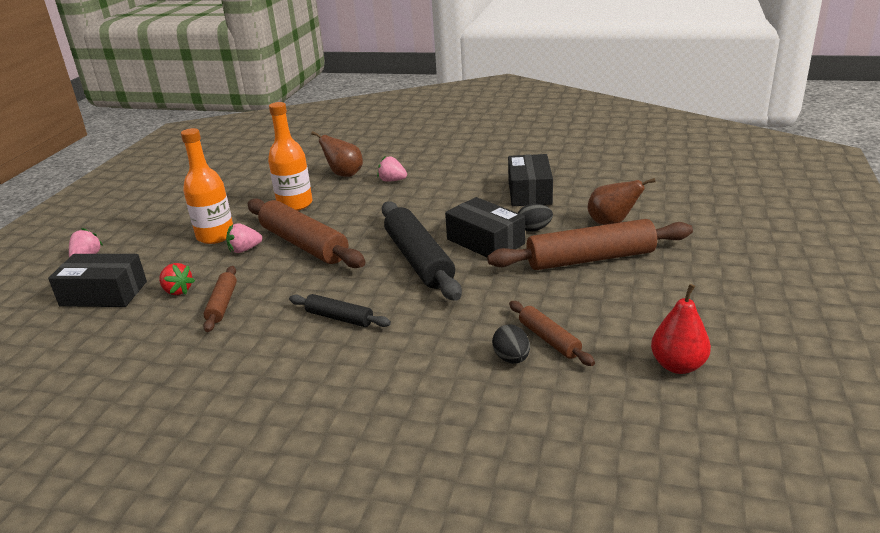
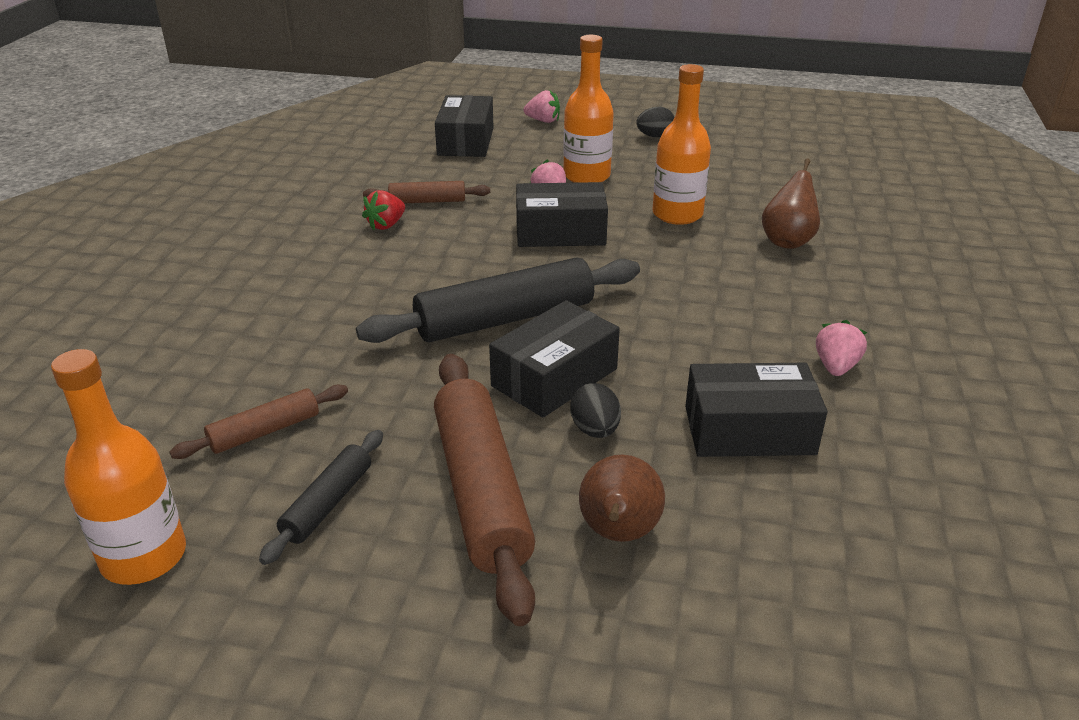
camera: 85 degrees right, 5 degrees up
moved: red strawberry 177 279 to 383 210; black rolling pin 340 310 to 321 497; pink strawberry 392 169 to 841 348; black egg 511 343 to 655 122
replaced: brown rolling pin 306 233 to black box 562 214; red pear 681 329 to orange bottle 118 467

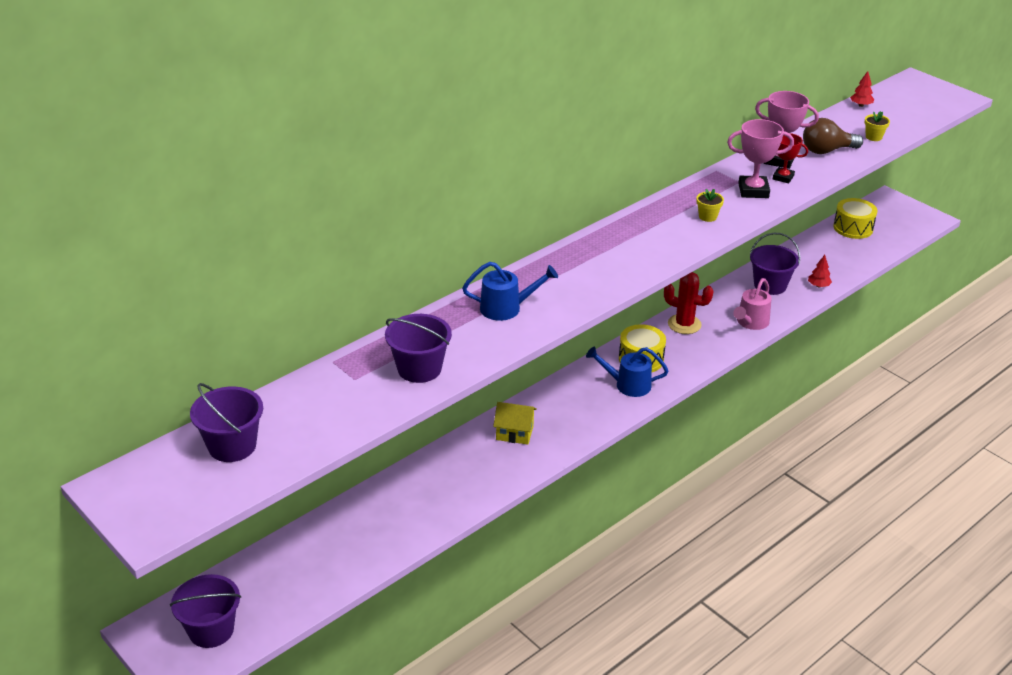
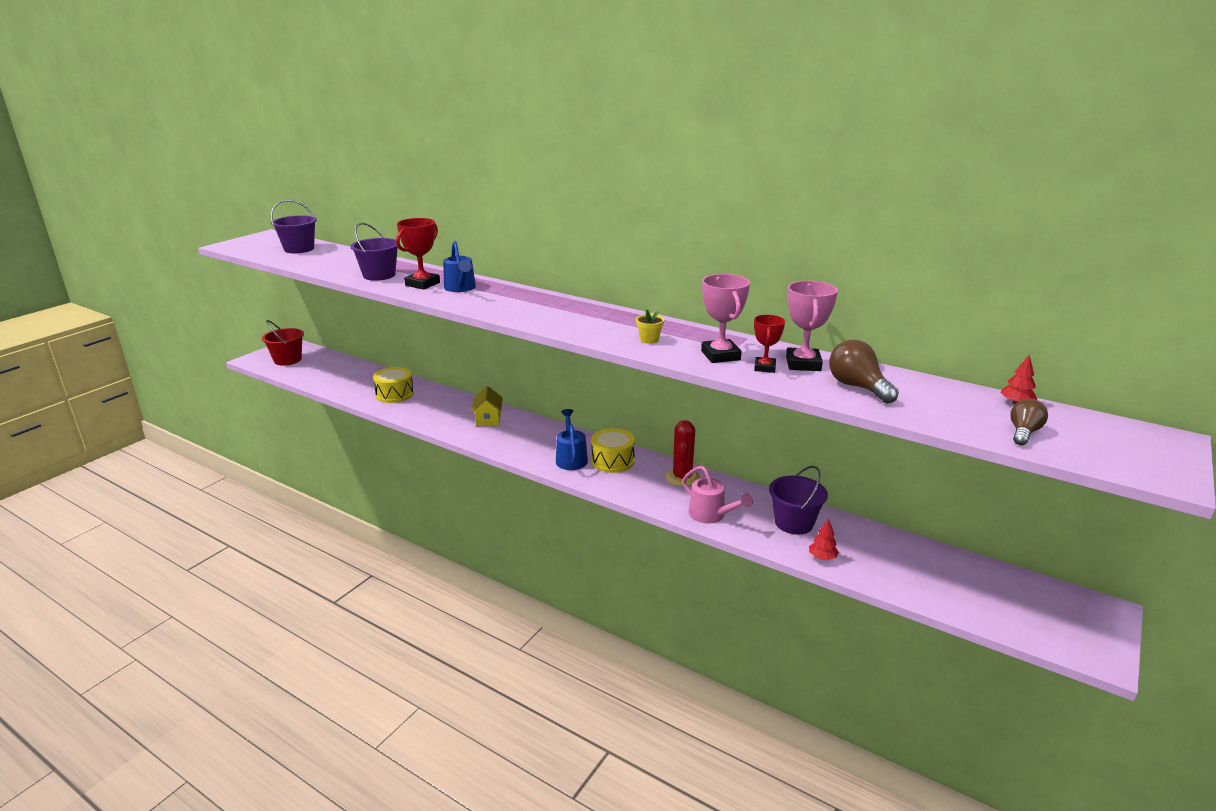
camera: 75 degrees right, 10 degrees down
removed: yellow flower pot 877 126
added: red trophy 418 254; brown light bulb 1029 422
moved: yellow drum 855 218 to 393 385
recoloured: purple bucket 205 611 to red bucket 283 343
turned: pink watering can 752 304 = 717 494 150 degrees counterclockwise

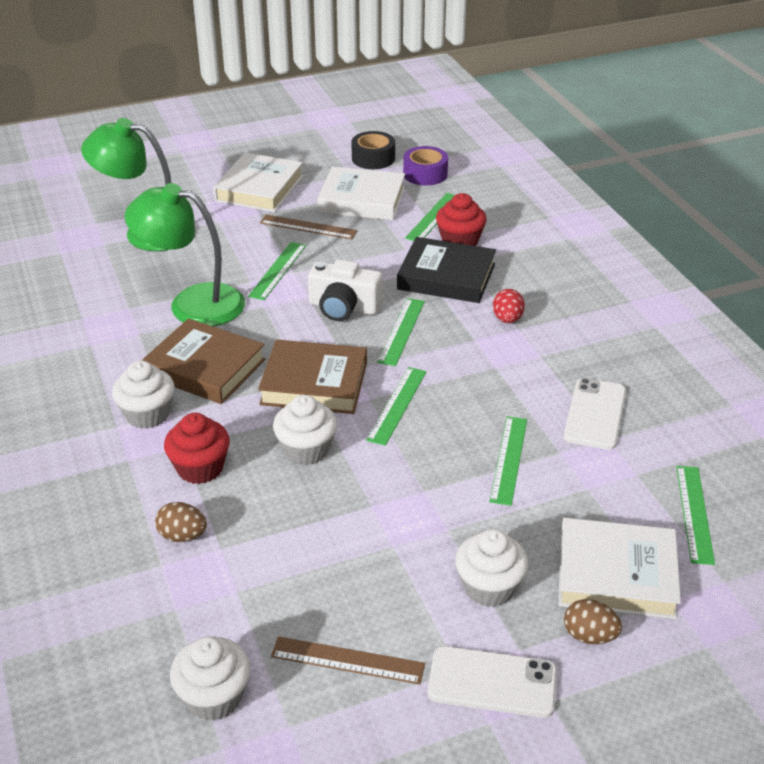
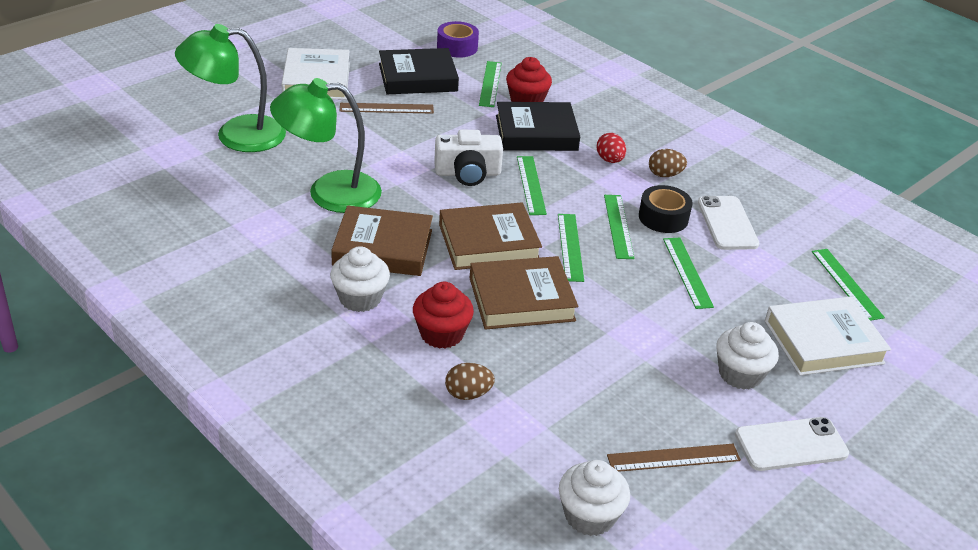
camera: 25 degrees left, 0 degrees up
moved: green ruler 277 271 to 619 227; black tape 373 150 to 666 209; brown egg 593 621 to 668 163
replaced: white cupcake 305 430 to brown book 524 293
recoloured: white book 361 193 to black book 419 71

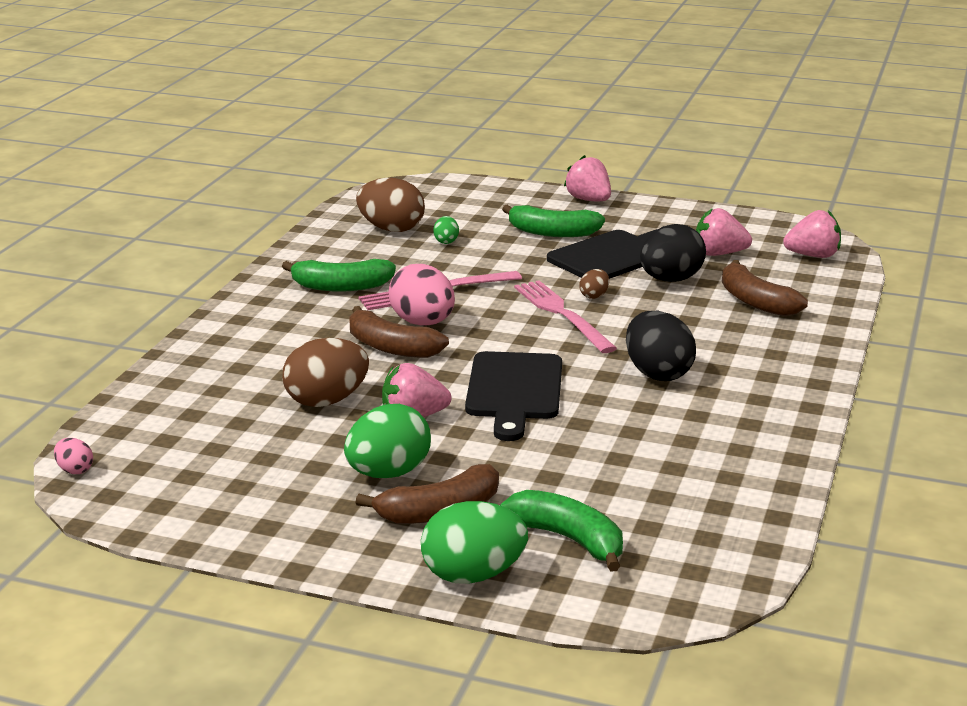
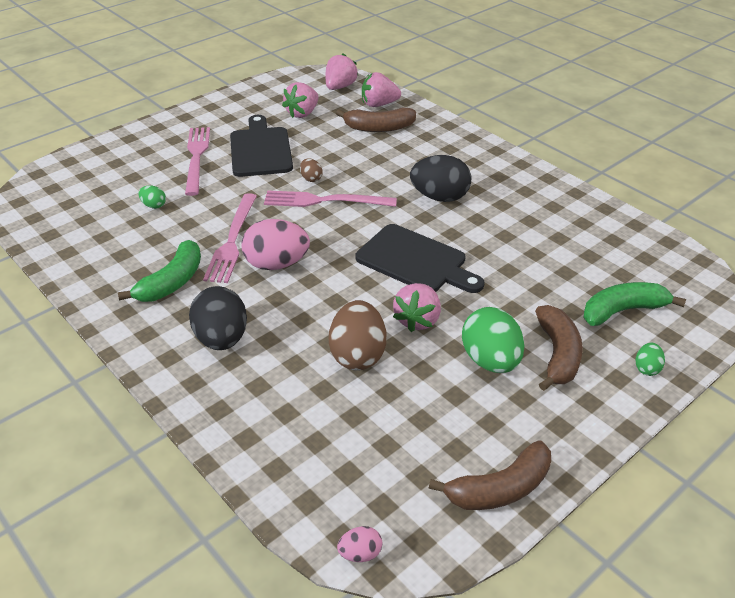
camera: 60 degrees left, 15 degrees up
removed: brown egg 390 205
moved: brown banana 399 332 to 490 475; pink strawberry 587 178 to 381 89; black egg 673 253 to 218 318
replaced: green banana 553 221 to pink fork 197 161
resized: green egg 474 542 = 650 359 x0.48

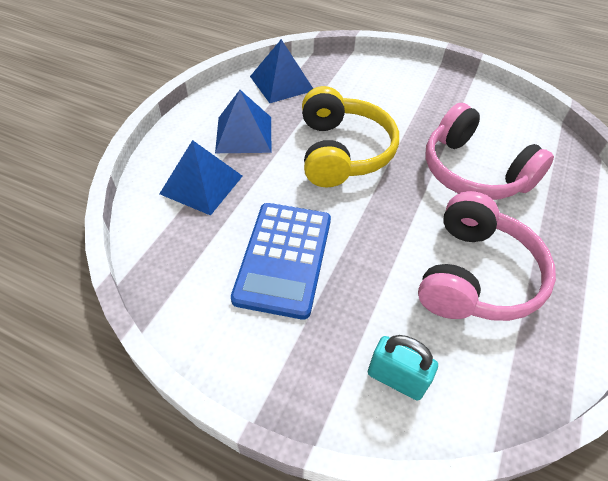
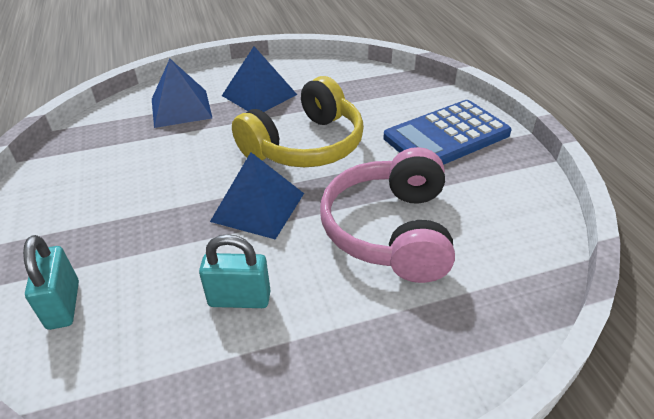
camera: 50 degrees right, 10 degrees down
moved: blue calculator 281 261 to 447 132; blue pyramid 281 71 to 257 196
replaced: pink headphones 487 256 to turquoise padlock 235 271

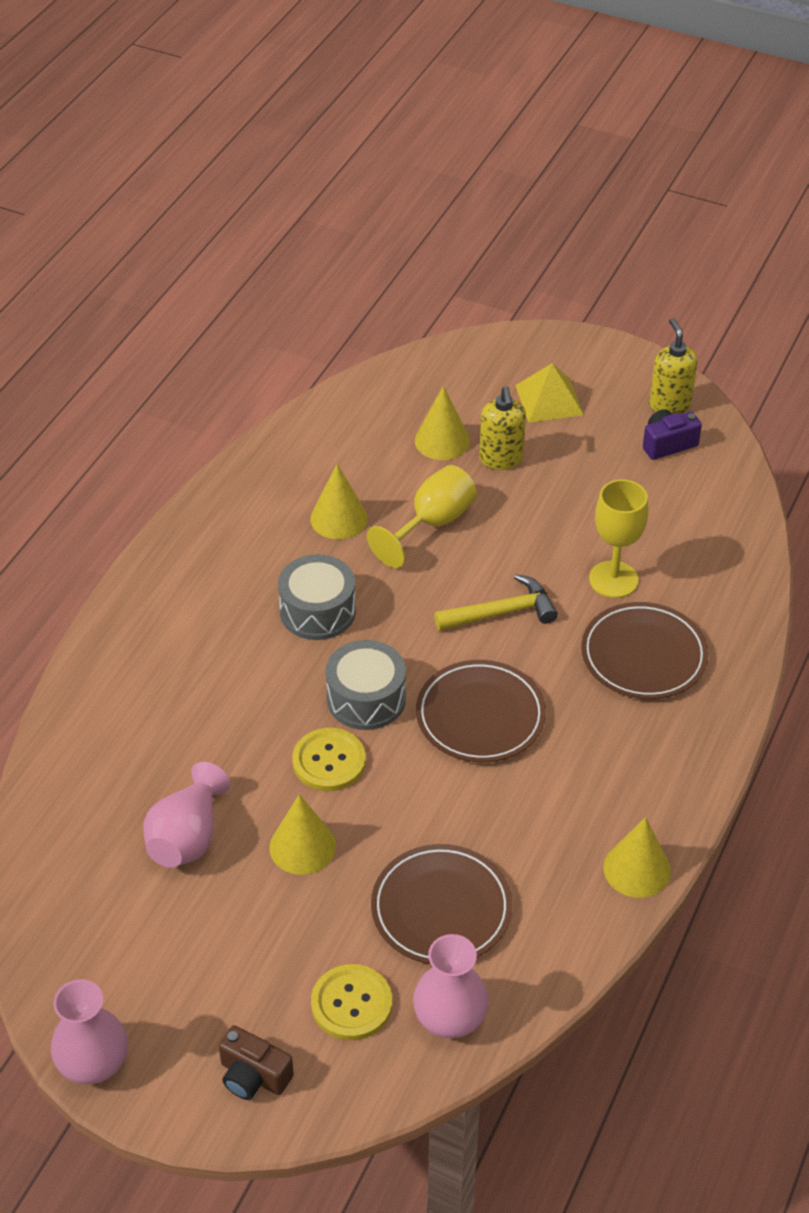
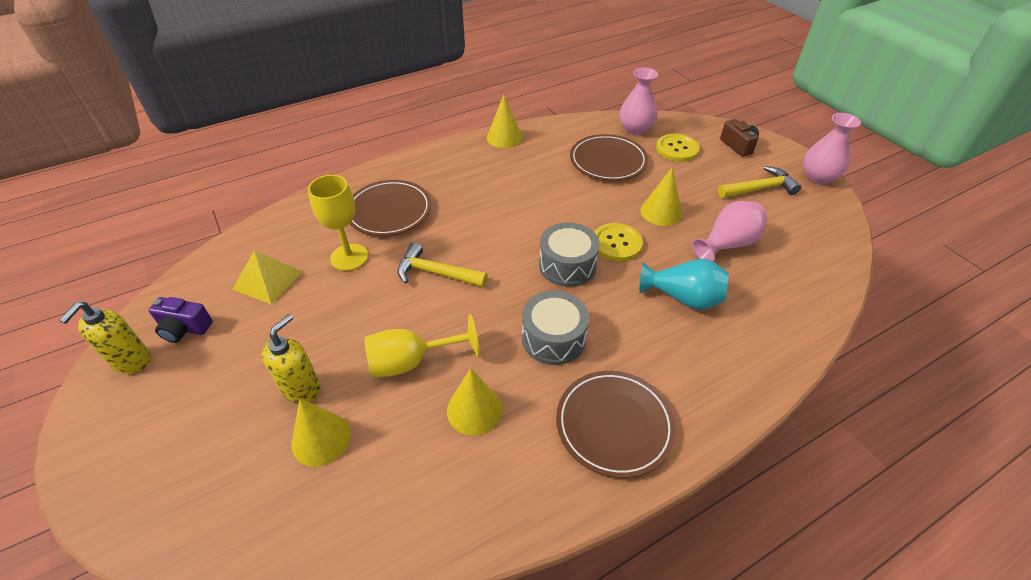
camera: 145 degrees left, 0 degrees up
added: turquoise vase 684 284; yellow hammer 759 182
moved: brown plate 481 711 to 616 424; yellow pyramid 549 393 to 267 278

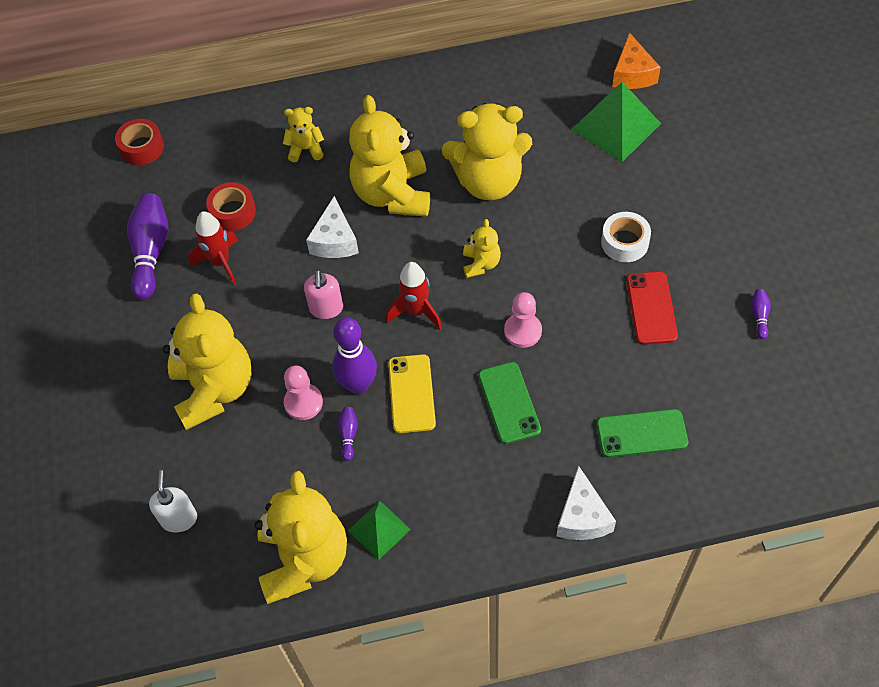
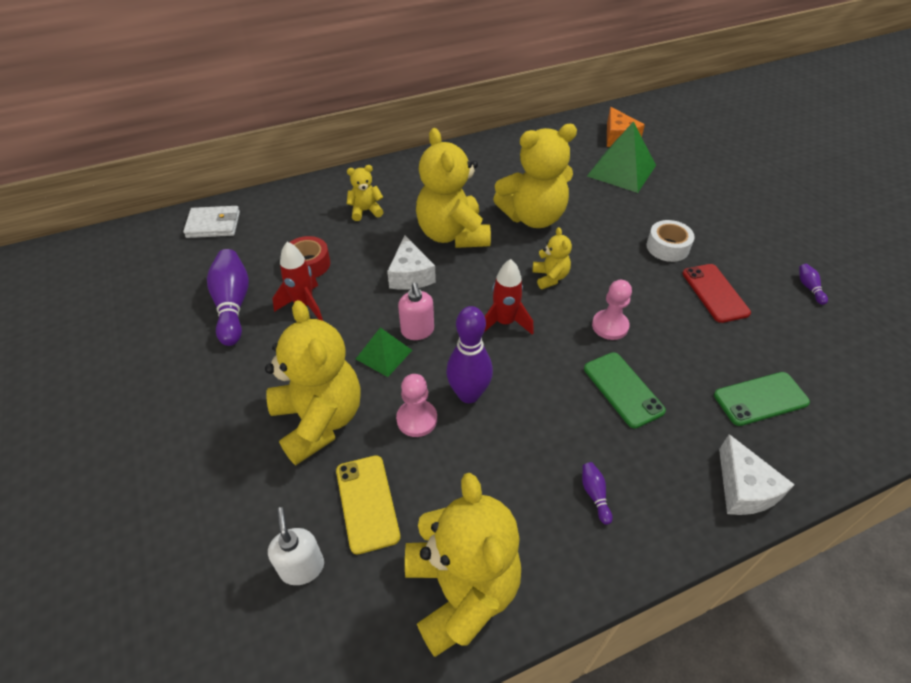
camera: 15 degrees left, 10 degrees down
moved: purple bowling pin 348 434 to 597 493; green pyramid 379 530 to 384 352; yellow phone 412 393 to 368 504
replaced: red tape 139 142 to white wallet 211 222

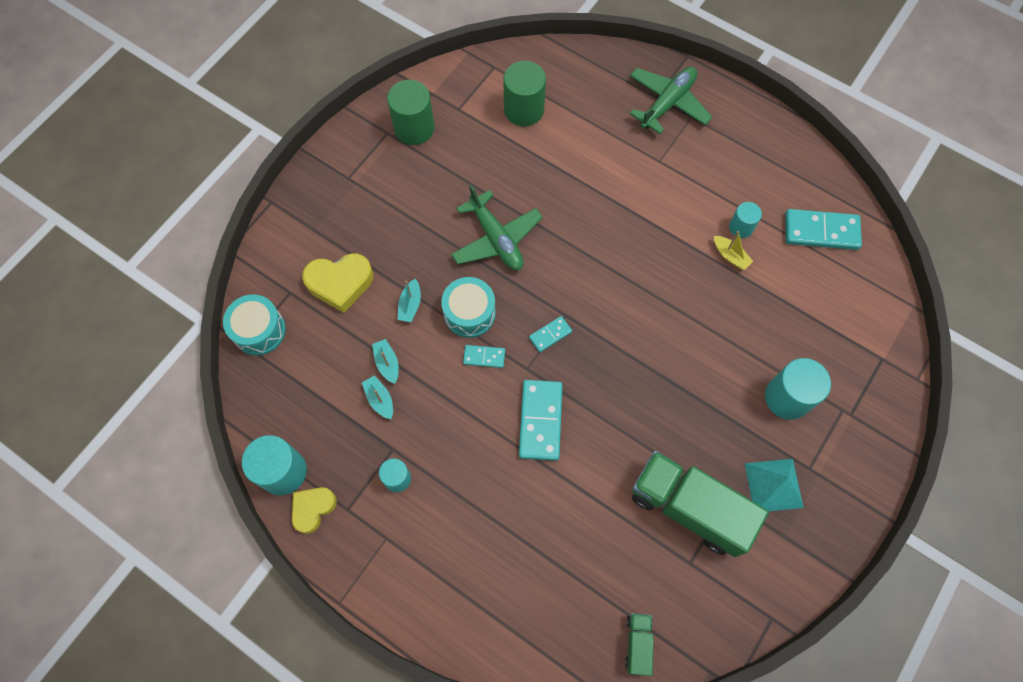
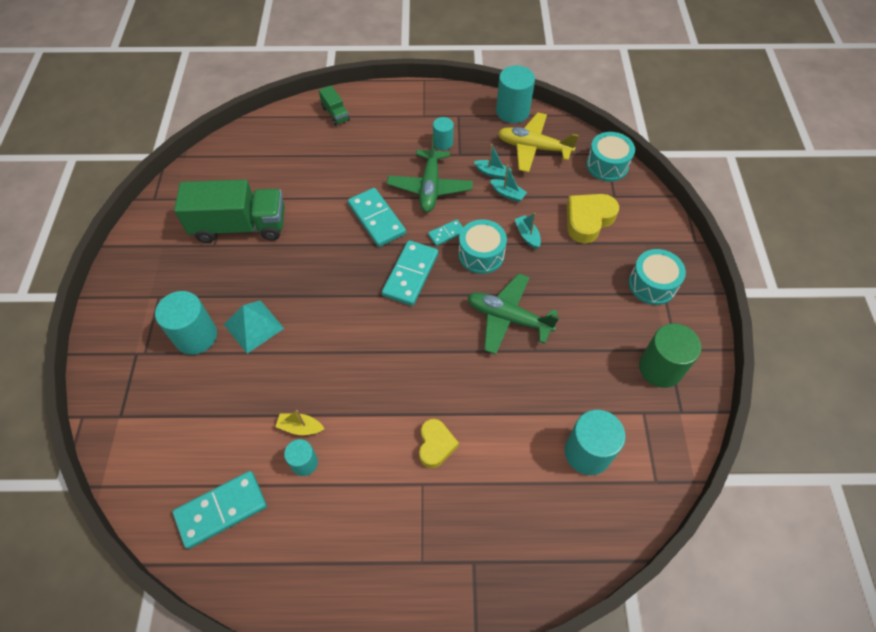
camera: 145 degrees right, 10 degrees down
added: yellow plane 538 142; turquoise drum 657 277
moved: yellow heart 314 510 to 439 443; green truck 639 644 to 334 105; green plane 671 100 to 430 174; turquoise pyramid 774 485 to 254 327
recoloured: green cylinder 524 93 to turquoise cylinder 595 442
resized: turquoise domino 550 334 = 410 273 x1.91

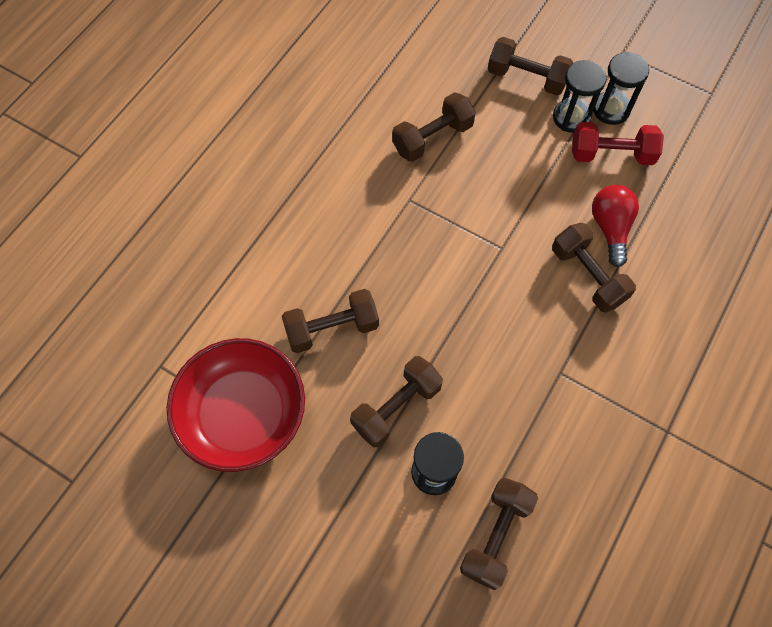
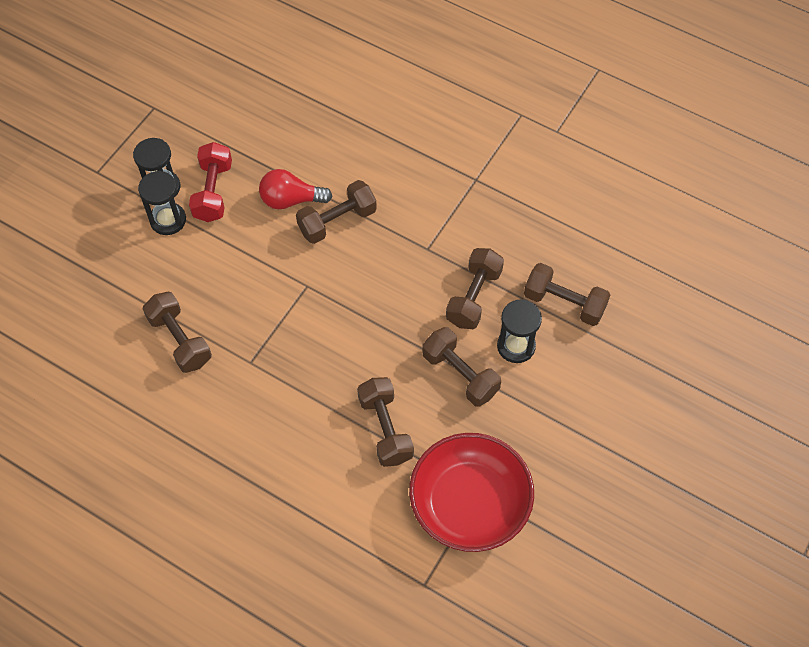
camera: 90 degrees left, 5 degrees down
moved: brown dumbbell 530 66 to 475 288

